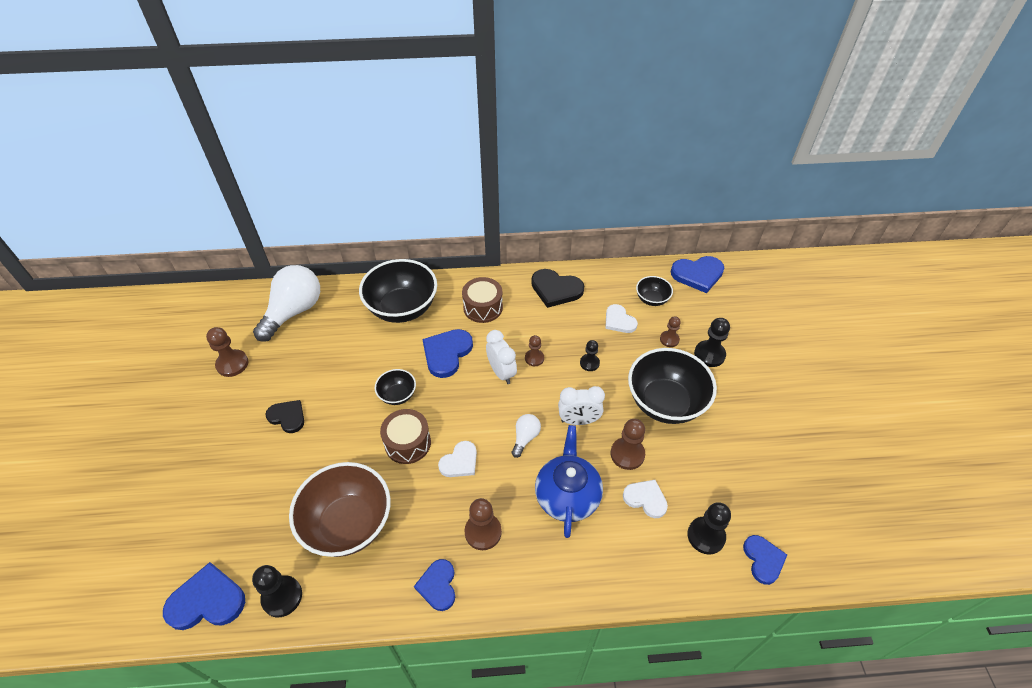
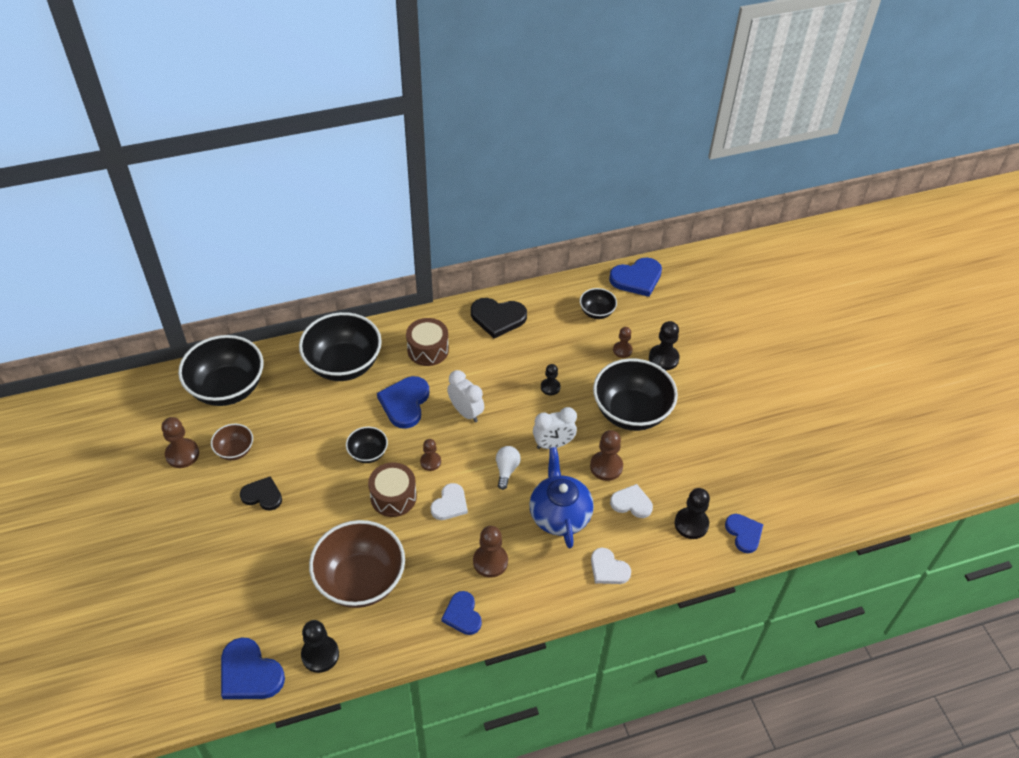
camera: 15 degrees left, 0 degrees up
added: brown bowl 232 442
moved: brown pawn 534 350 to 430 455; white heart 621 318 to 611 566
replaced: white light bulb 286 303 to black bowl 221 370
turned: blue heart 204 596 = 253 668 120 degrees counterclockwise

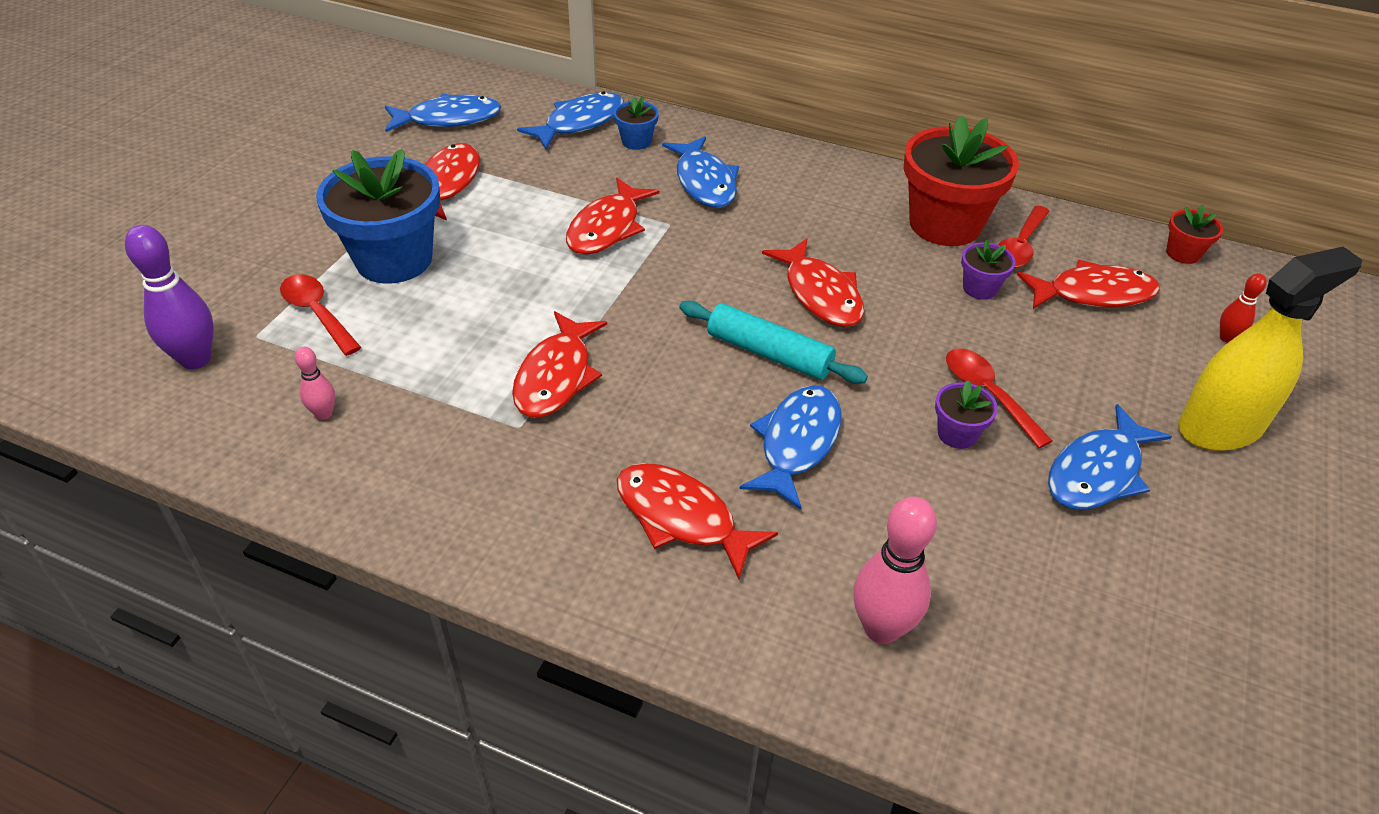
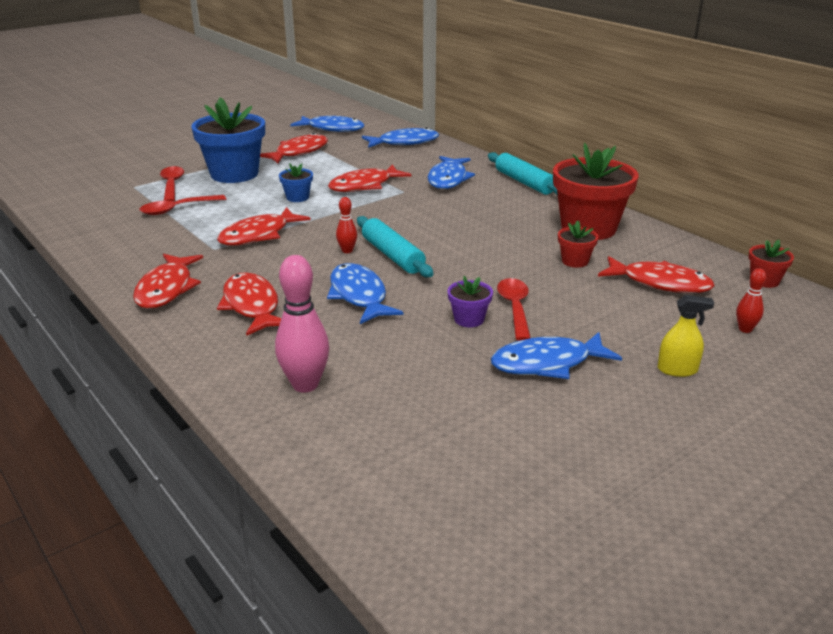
camera: 30 degrees right, 15 degrees down
removed: purple bowling pin 169 297; pink bowling pin 315 383
added: red bowling pin 346 225; turquoise rolling pin 523 173
moved: blue flower pot 636 123 to 296 182; red fish 813 282 to 168 281; red spoon 1024 236 to 182 205
recoloured: purple flower pot 988 270 to red flower pot 578 244
turned: blue fish 791 447 = 365 293 75 degrees counterclockwise
resized: yellow spray bottle 1270 349 = 686 336 x0.48

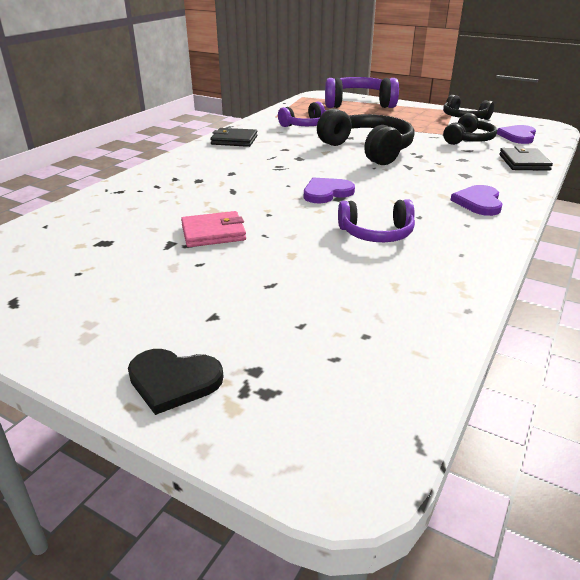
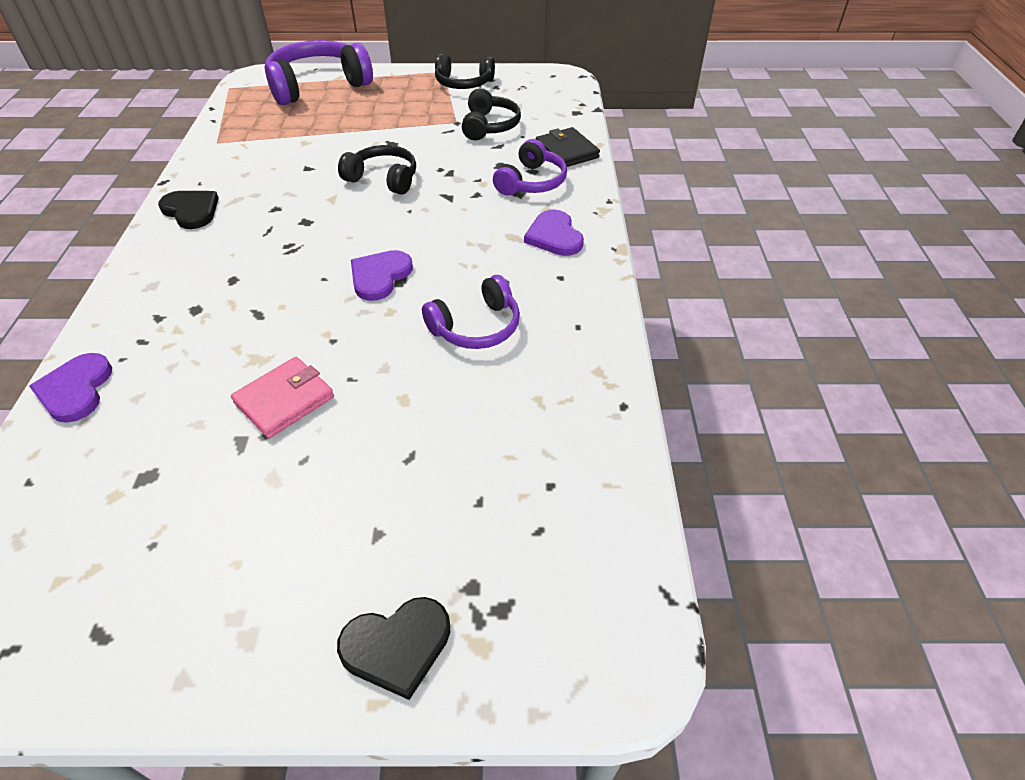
camera: 30 degrees left, 15 degrees up
moved: purple headphones 302 114 to 530 167; purple heart 516 134 to 70 388
replaced: black wallet 233 137 to black heart 188 210
resized: black headphones 366 136 = 377 170 x0.60

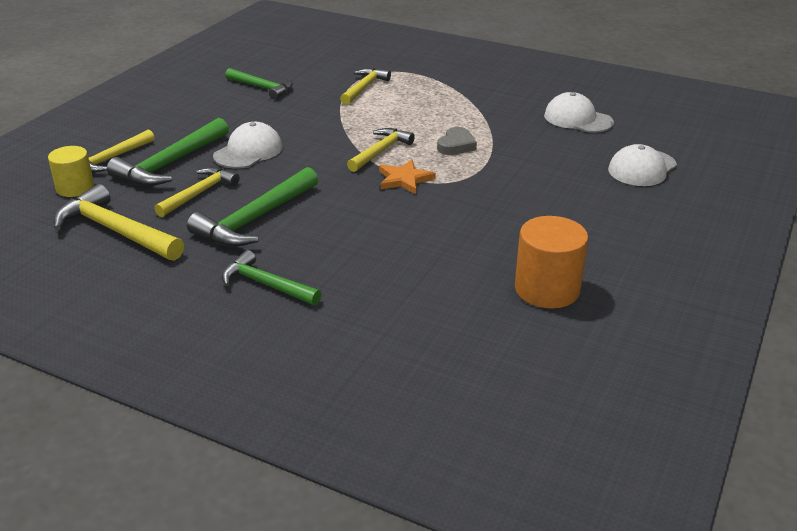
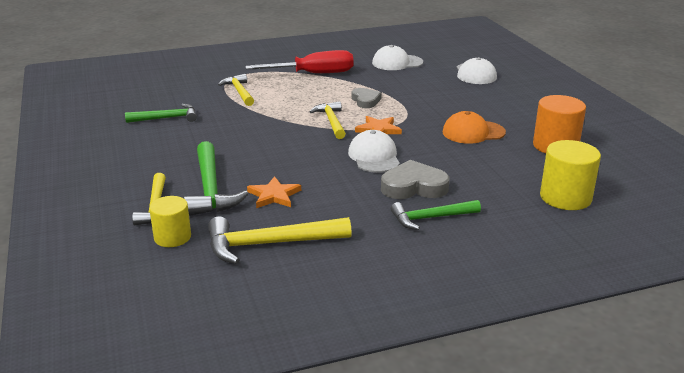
camera: 45 degrees left, 5 degrees down
removed: green hammer 252 207
added: red screwdriver 299 61; grey heart 415 179; orange cap 474 127; yellow cylinder 570 175
moved: white cap 248 145 to 374 151
replaced: yellow hammer 197 192 to orange star 274 192

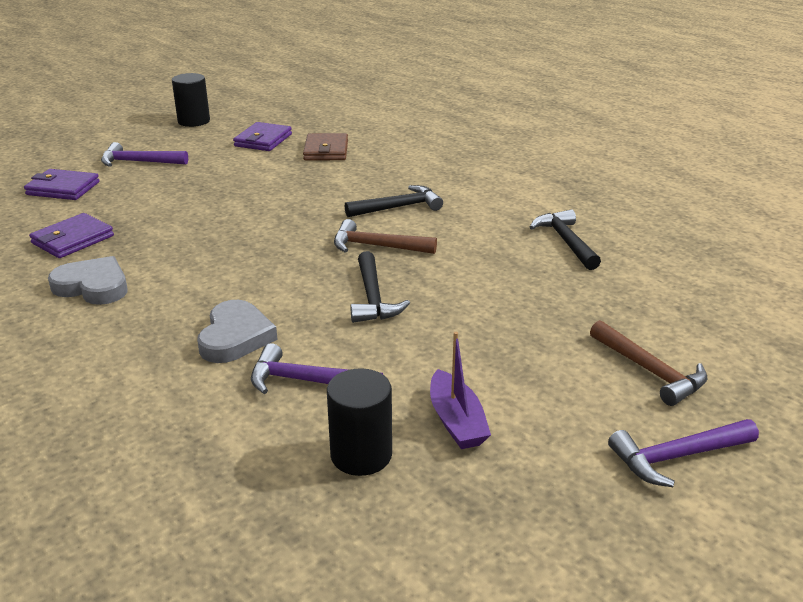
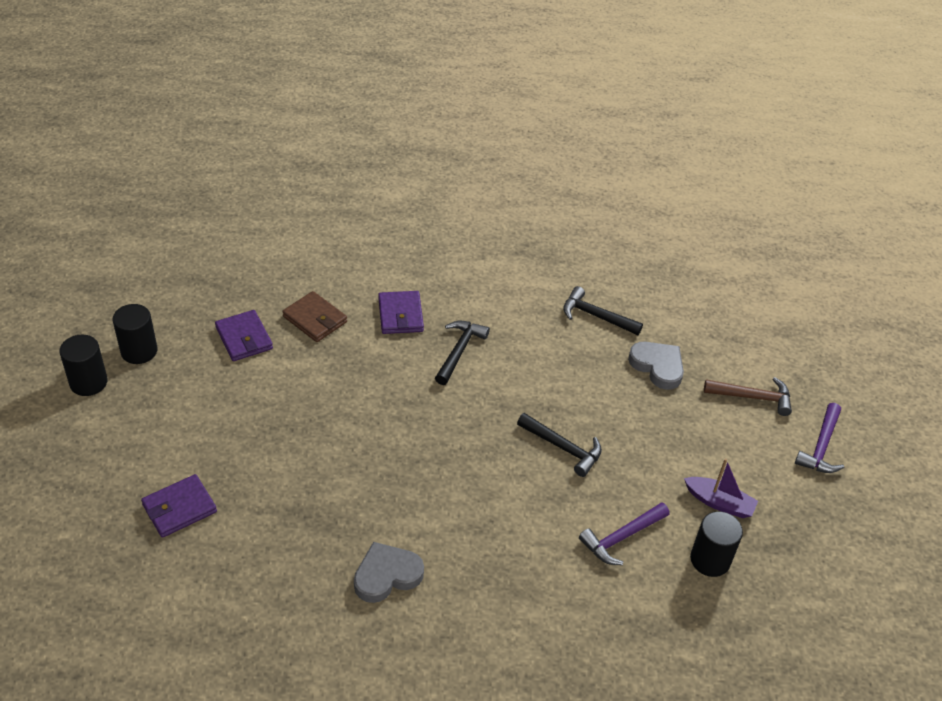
camera: 50 degrees left, 15 degrees up
removed: purple hammer 144 154; brown hammer 385 236
added: black cylinder 83 365
moved: purple wallet 71 235 to 401 312; grey heart 237 331 to 656 366

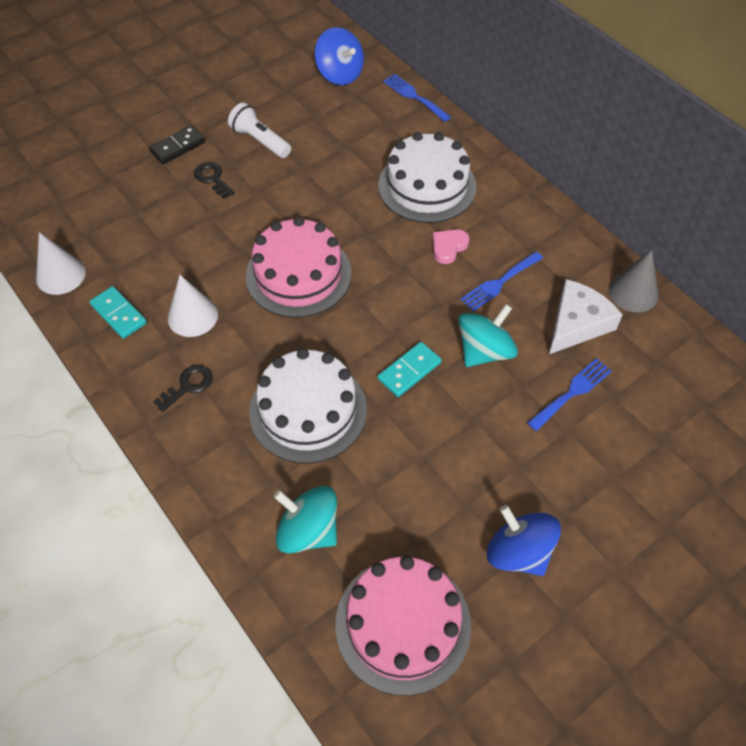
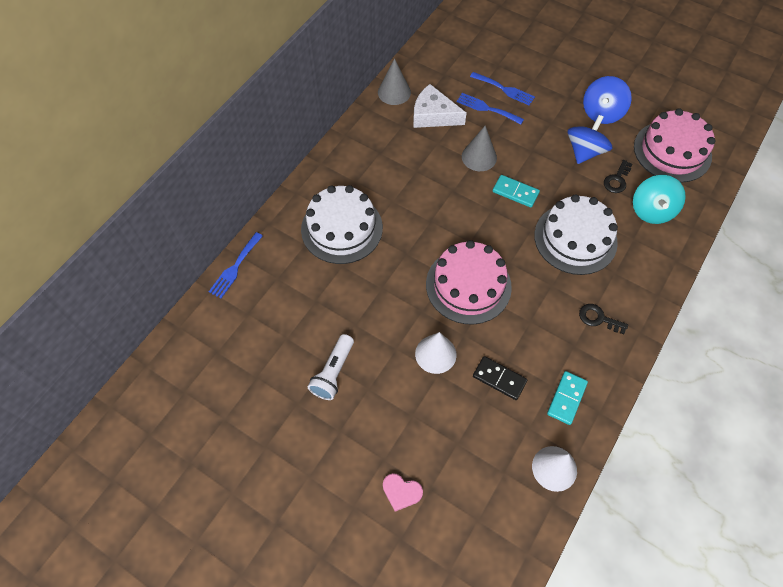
camera: 110 degrees left, 5 degrees up
moved: black domino 177 144 to 500 378; white cone 193 306 to 436 353; black key 214 180 to 618 176; blue spinning top 339 56 to 590 139; pink heart 450 246 to 403 492; blue fork 501 281 to 502 89
replaced: turquoise spinning top 488 335 to grey cone 479 148

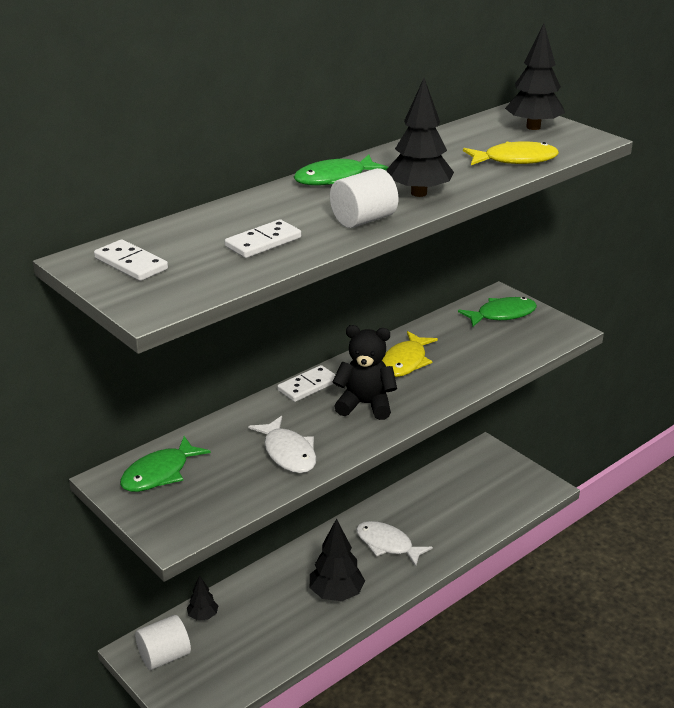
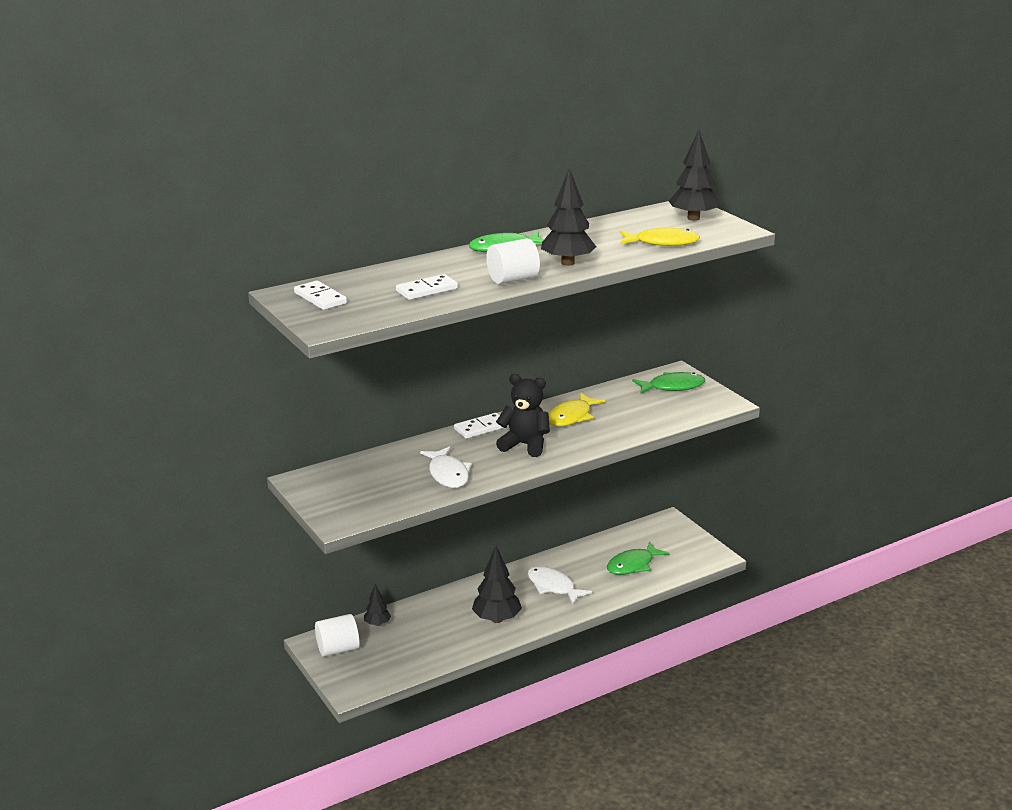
camera: 10 degrees right, 5 degrees down
moved: green fish 165 464 to 638 558

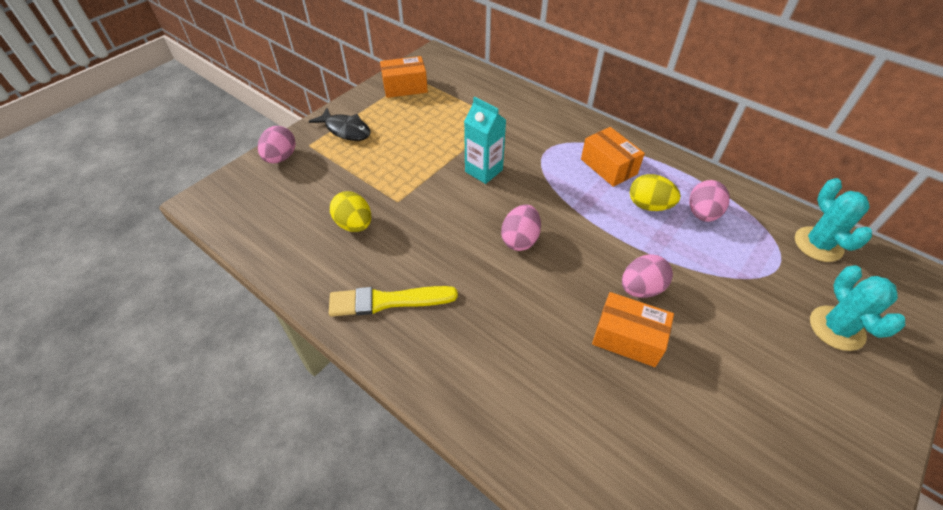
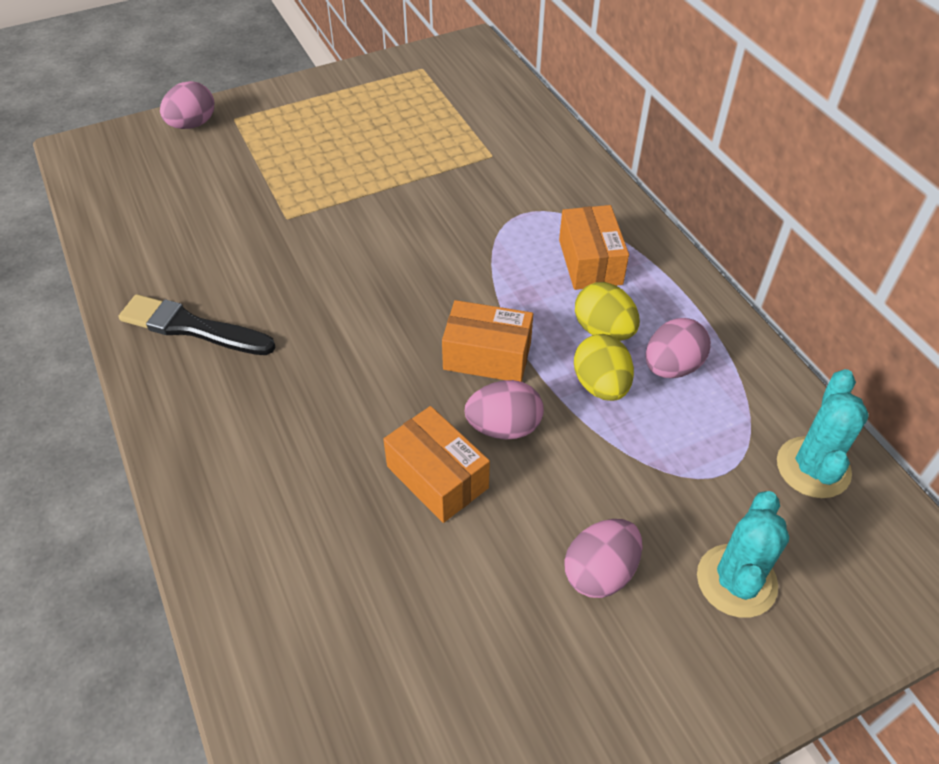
camera: 25 degrees right, 0 degrees up
removed: black fish 339 124; turquoise carton 485 140
moved: yellow egg 350 211 to 604 367; orange box 404 77 to 487 341; pink egg 521 227 to 603 558
recoloured: yellow brush 393 301 to black brush 197 324

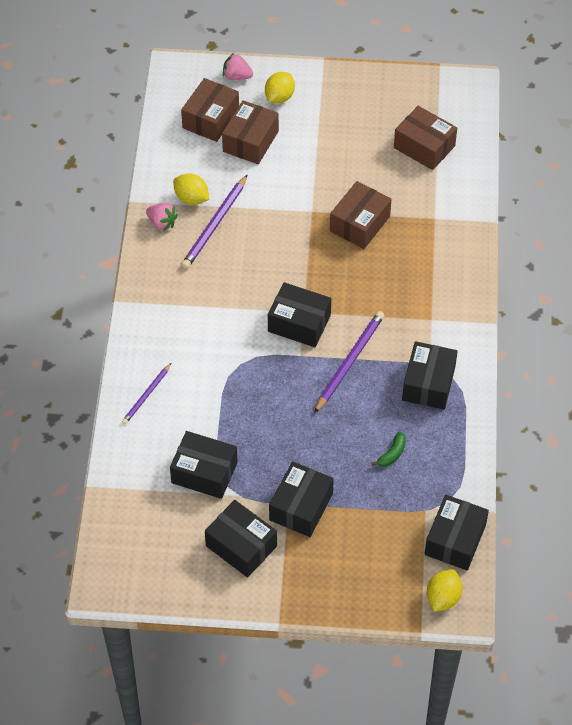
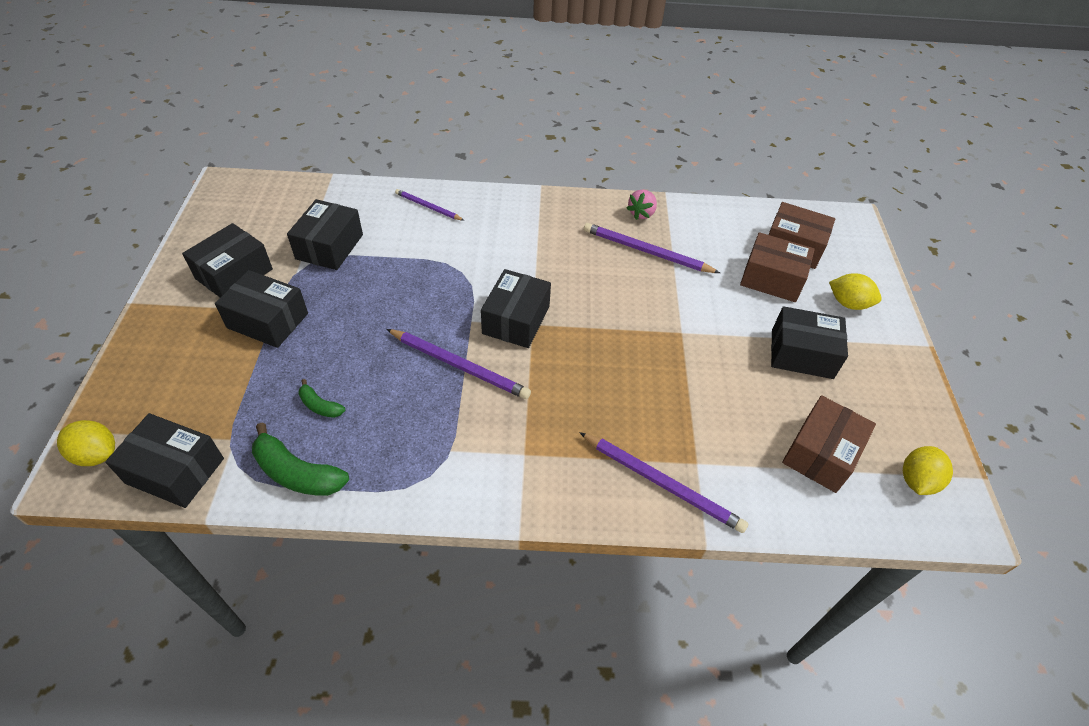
camera: 85 degrees right, 5 degrees down
removed: pink strawberry 238 66; brown box 360 215
added: green banana 300 459; purple pencil 663 482
moved: yellow lemon 191 189 to 928 470; black box 430 375 to 809 342

